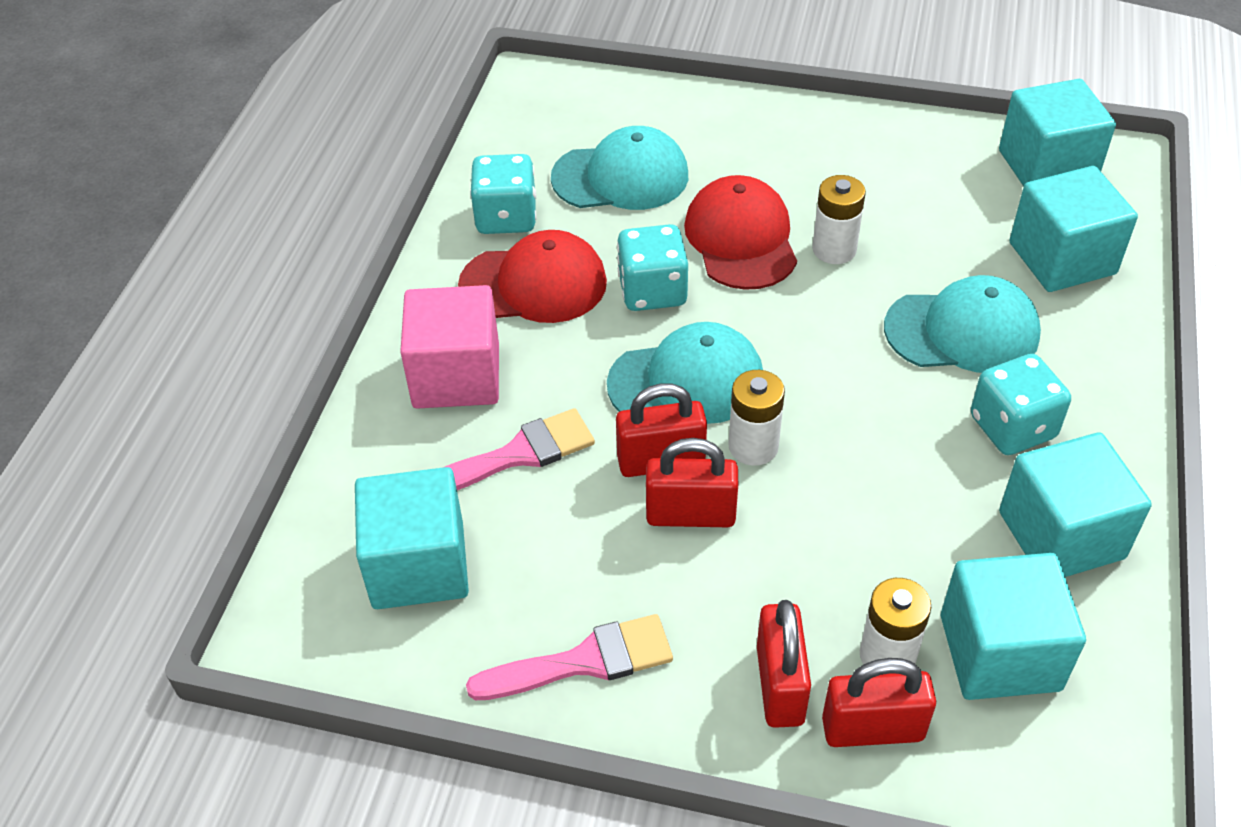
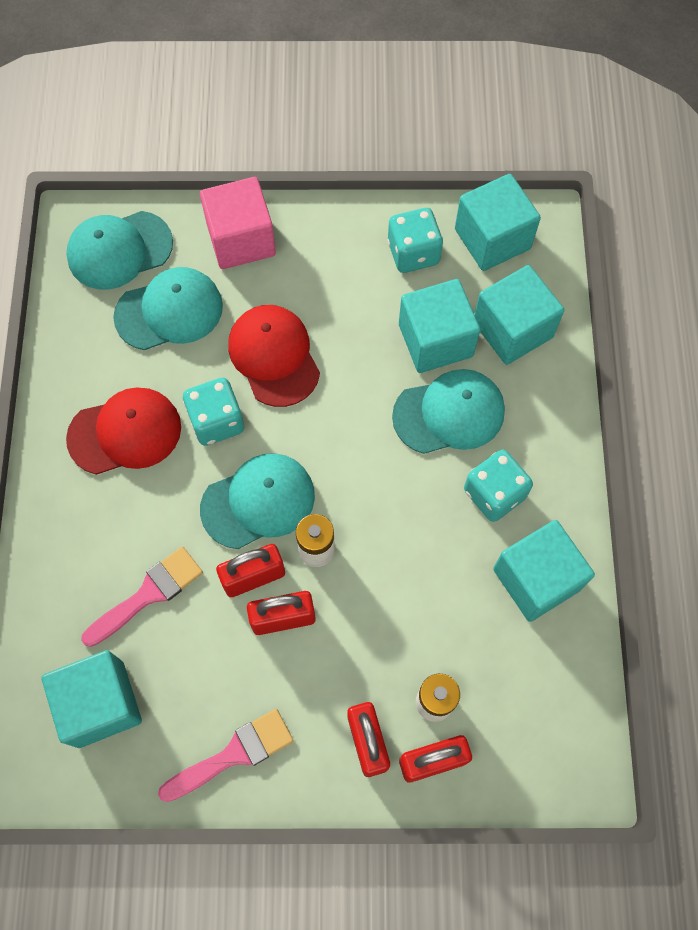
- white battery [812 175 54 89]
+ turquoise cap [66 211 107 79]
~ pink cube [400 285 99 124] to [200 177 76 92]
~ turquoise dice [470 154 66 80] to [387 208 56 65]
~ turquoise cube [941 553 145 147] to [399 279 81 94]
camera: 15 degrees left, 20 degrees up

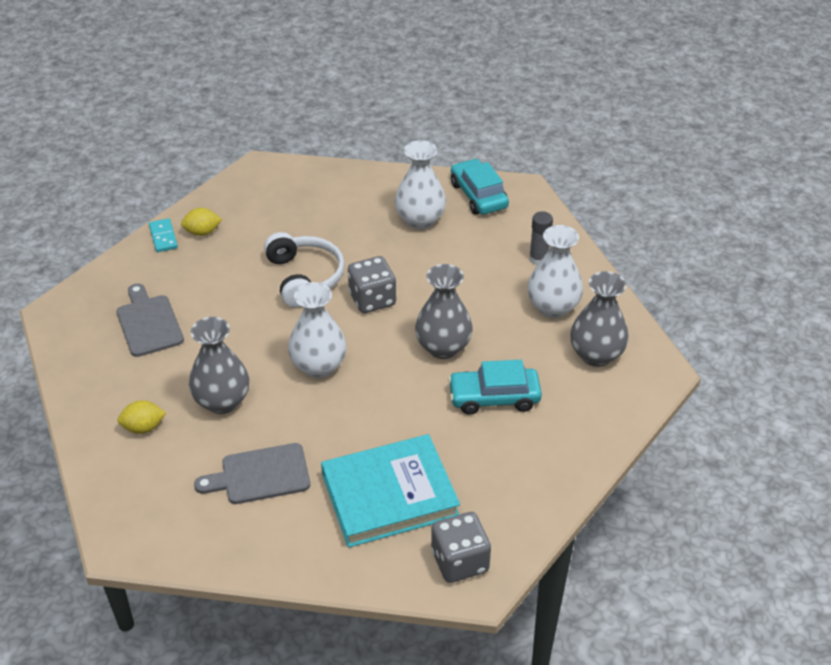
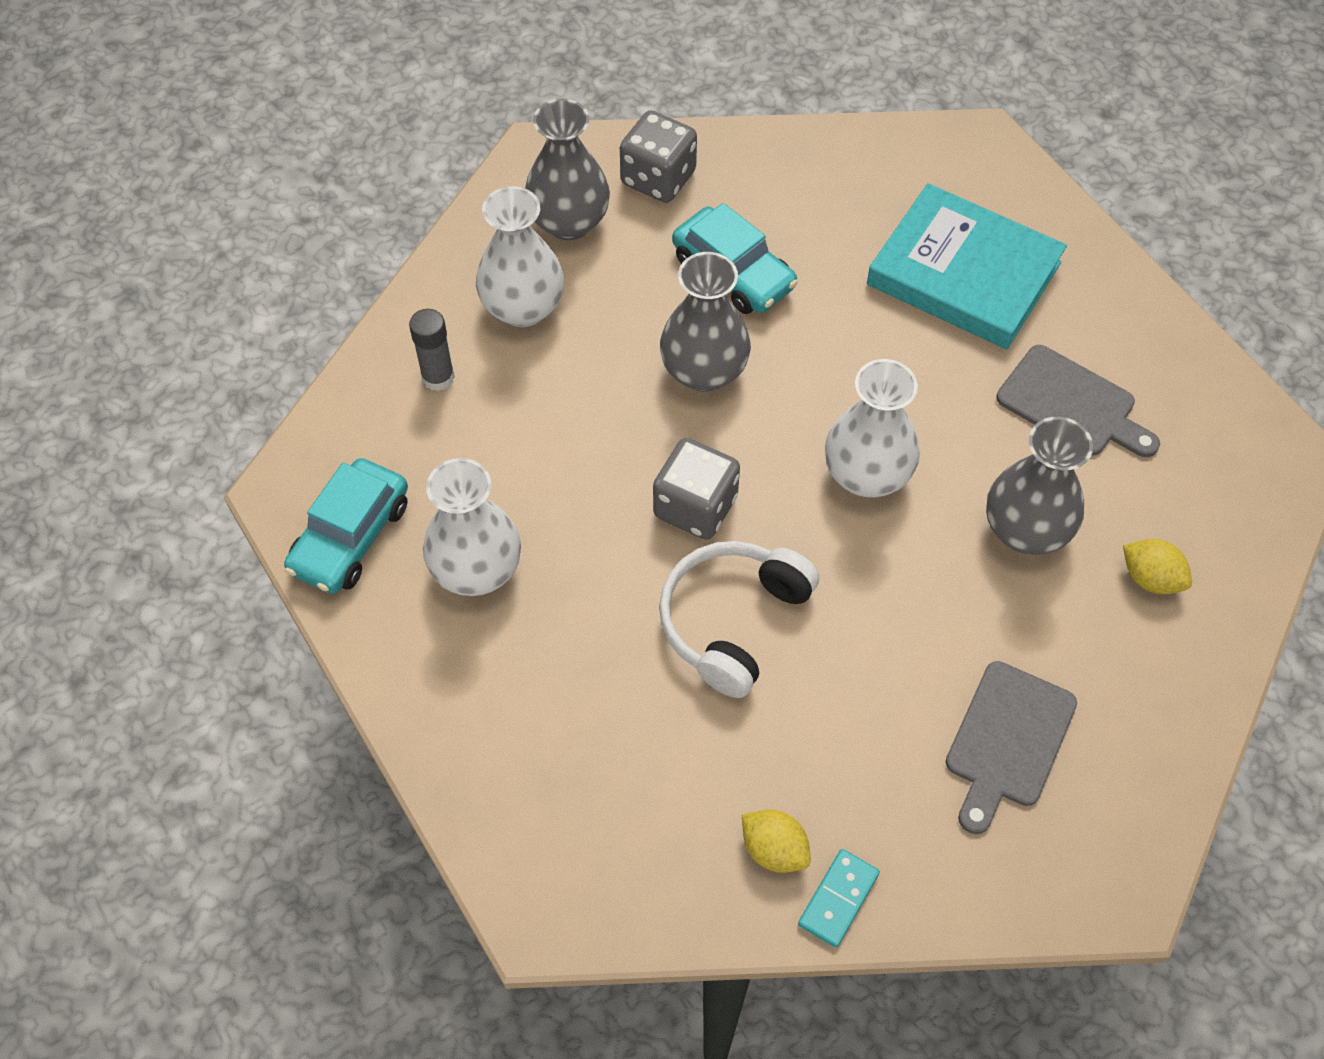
~ grey dice [431 512 60 71] to [620 110 77 93]
camera: 130 degrees left, 15 degrees up

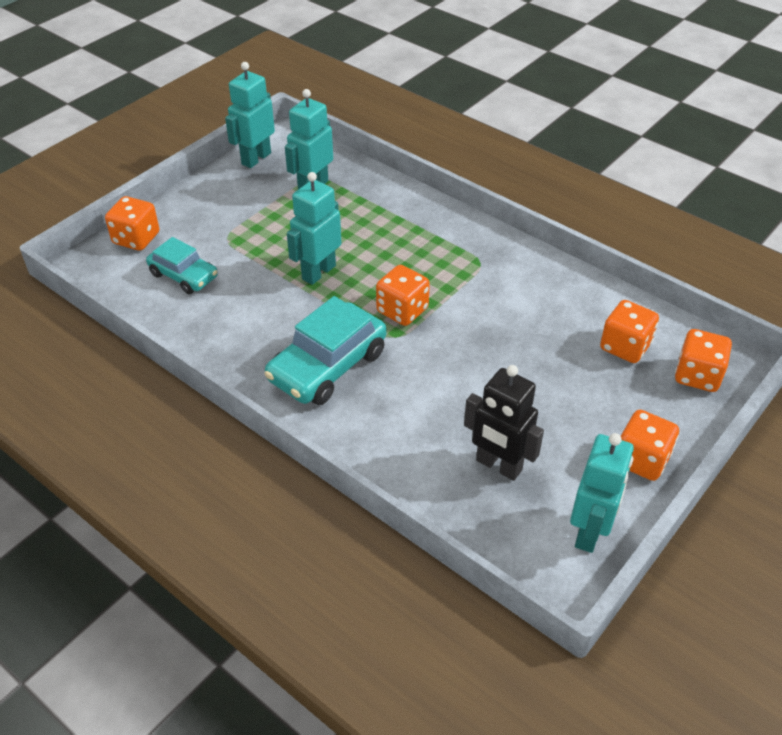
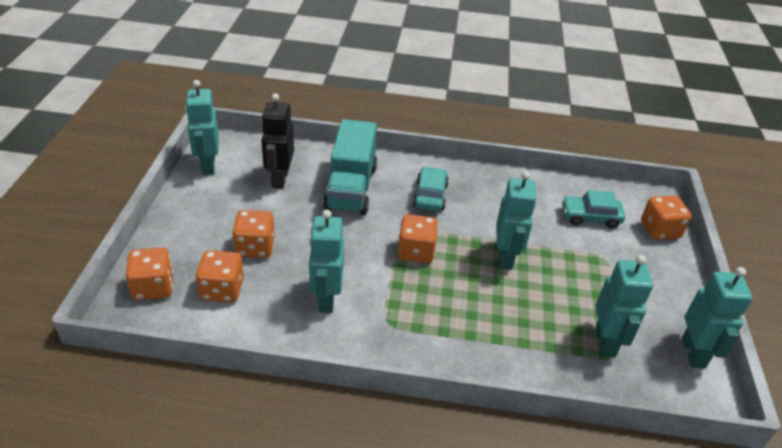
+ turquoise robot [309 210 35 103]
+ turquoise truck [323 119 54 96]
~ orange dice [621 410 58 71] to [232 210 43 48]
~ black robot [464 365 80 116] = [261 93 33 96] 90 degrees counterclockwise
~ turquoise car [264 296 123 109] = [413 166 36 45] x0.62
camera: 145 degrees right, 5 degrees down

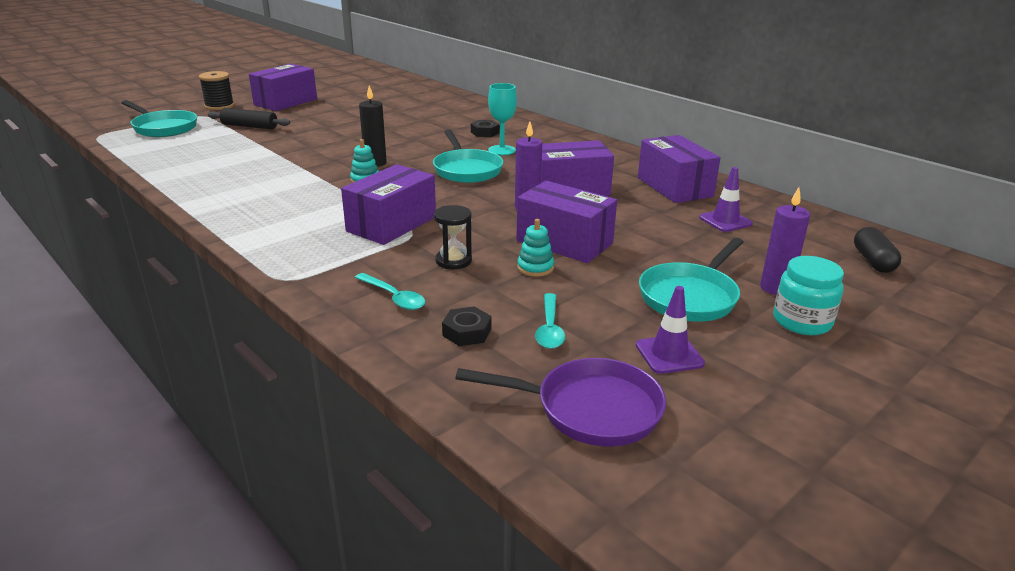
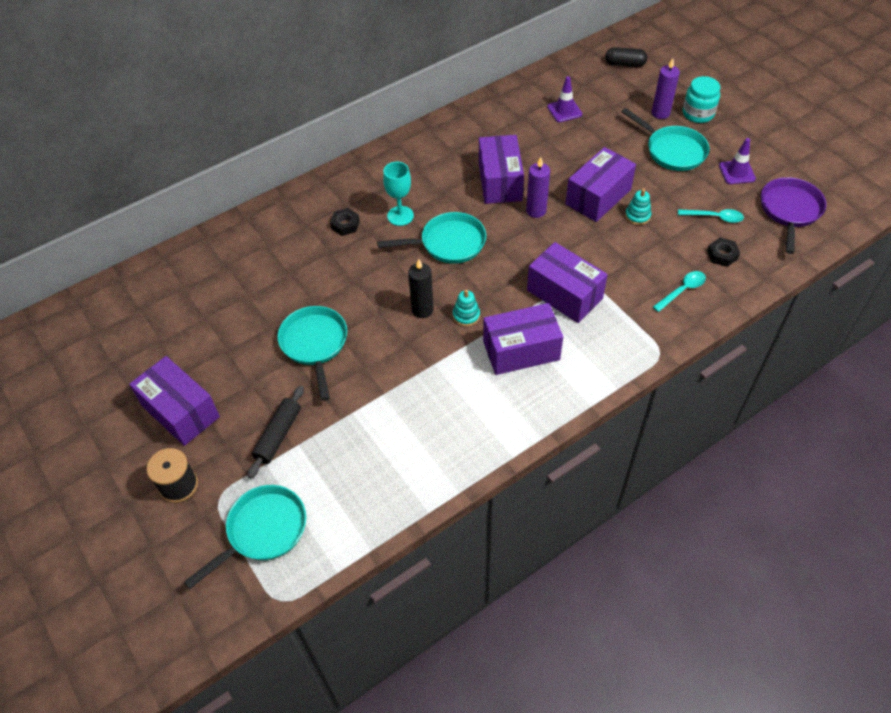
- black hourglass [434 205 38 64]
+ turquoise pan [277 306 70 95]
~ purple box [638 135 82 68] to [483 303 80 72]
camera: 80 degrees left, 25 degrees up

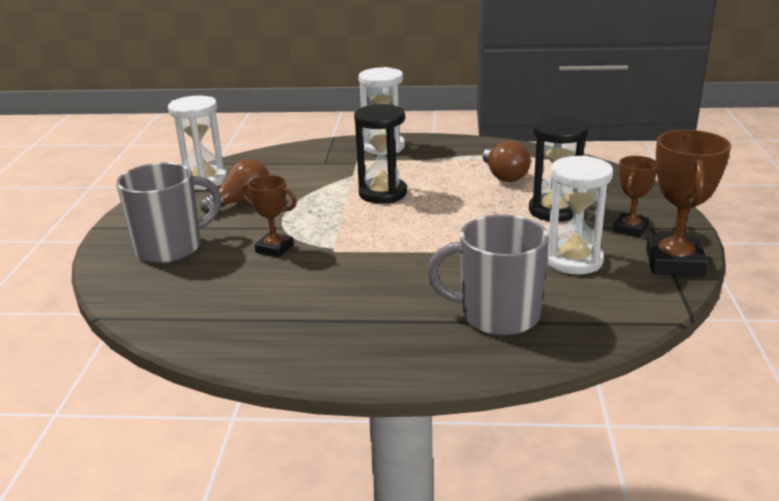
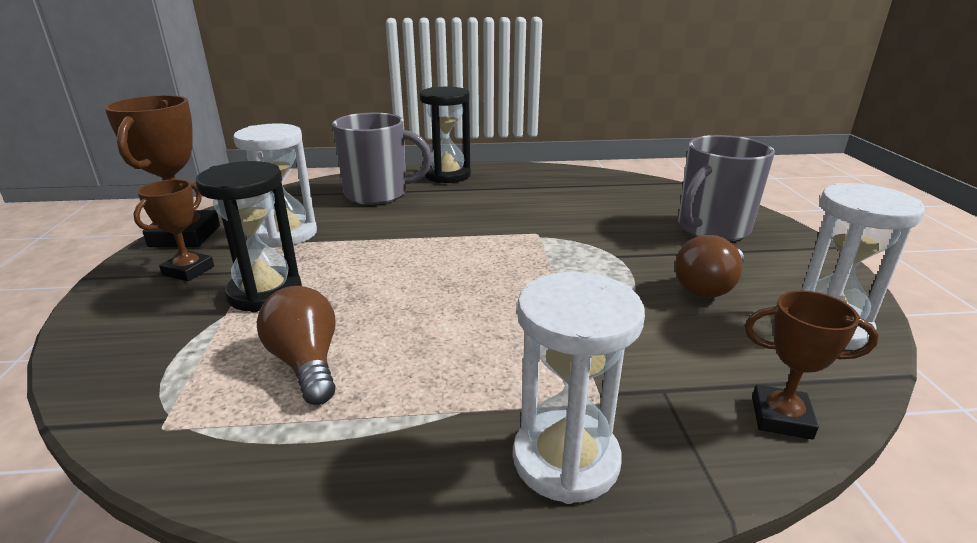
~ brown trophy [241 175 56 82] to [745 290 134 150]
~ black hourglass [354 104 53 100] to [420 87 51 96]
camera: 170 degrees right, 0 degrees up

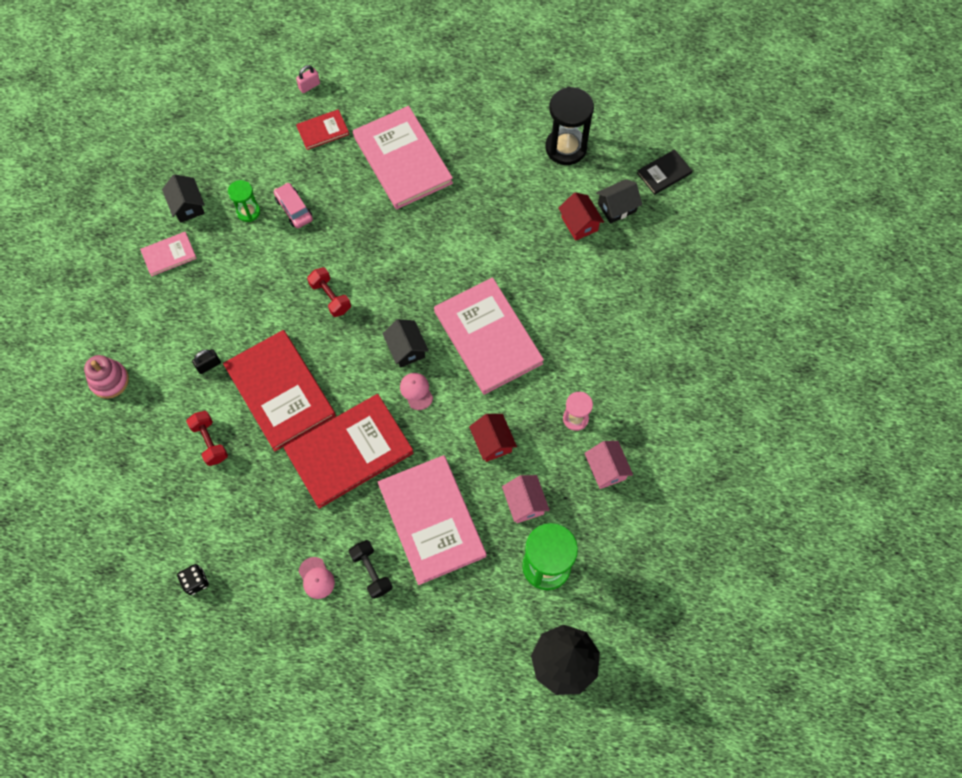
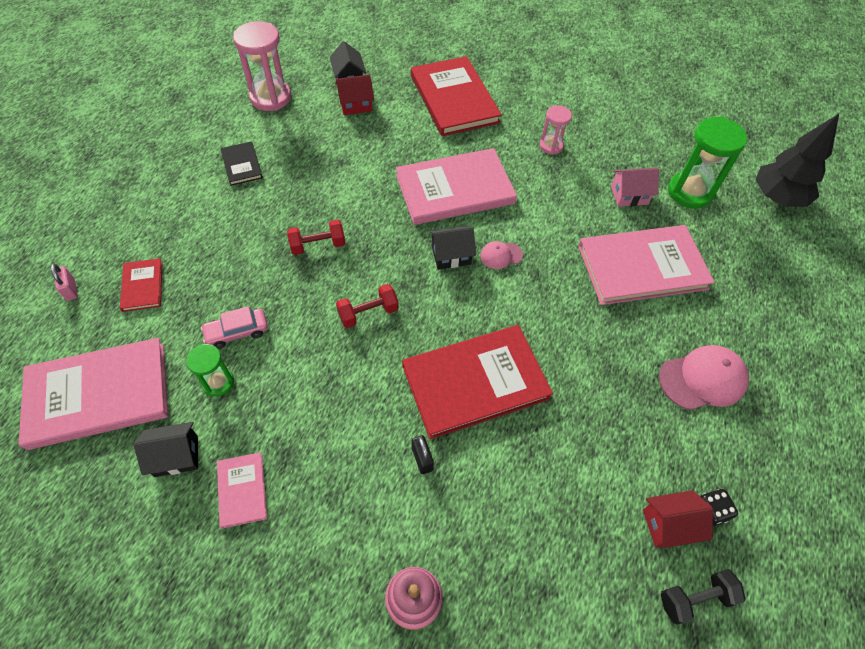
- pink house [585 441 48 48]
~ red dumbbell [186 411 42 55] to [287 220 58 35]
~ red book [284 394 130 115] to [411 56 91 80]
~ black dumbbell [348 540 45 59] to [661 569 84 56]
~ pink book [353 106 100 103] to [19 338 149 112]
~ red house [469 414 48 48] to [643 490 70 58]
~ black book [637 149 55 46] to [220 141 43 45]
~ black hourglass [546 87 48 78] to pink hourglass [233 21 58 90]
~ pink cap [299 557 36 42] = [659 345 90 65] x1.86
camera: 80 degrees left, 10 degrees down

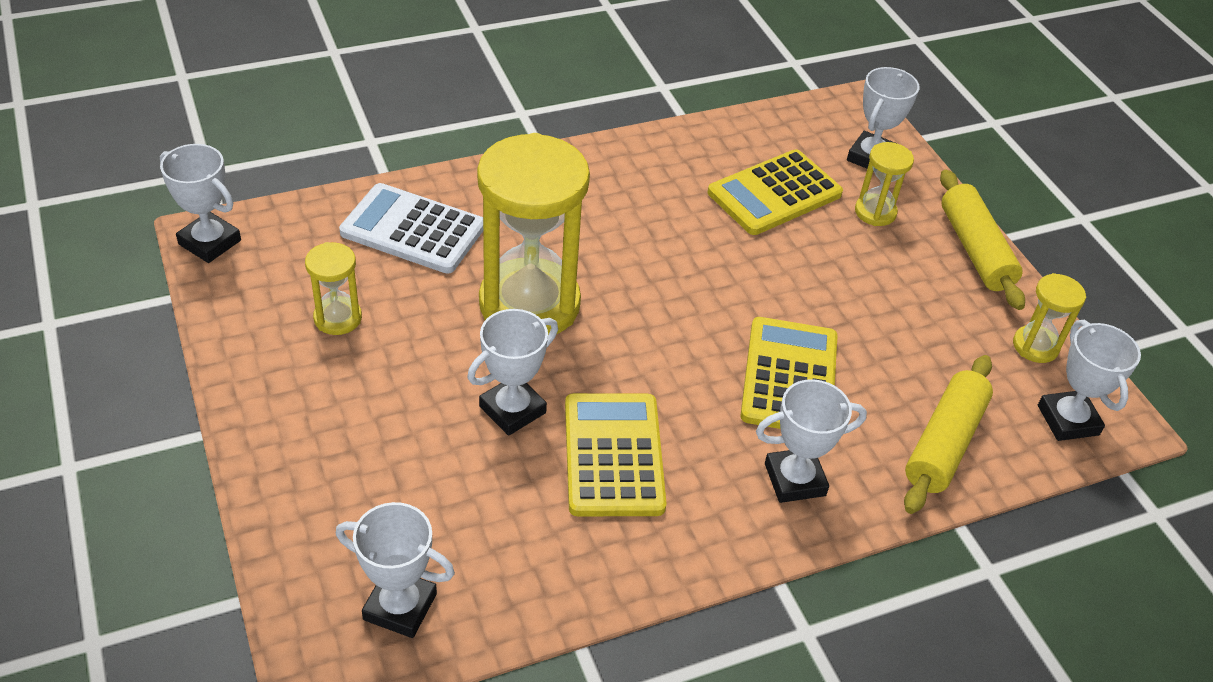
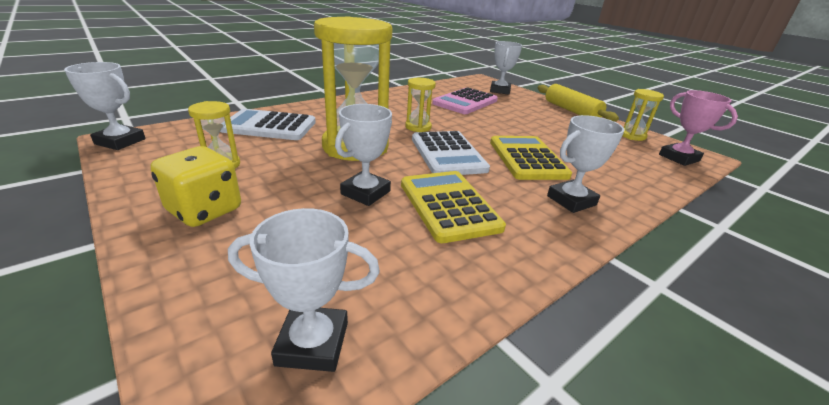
- yellow rolling pin [904 355 89 159]
+ yellow dice [151 146 90 81]
+ white calculator [412 131 78 44]
~ yellow hourglass [855 142 59 84] to [405 78 31 54]
~ yellow calculator [708 149 135 86] to pink calculator [432 87 66 27]
~ white trophy [1038 319 103 122] to pink trophy [659 90 79 76]
camera: 15 degrees left, 15 degrees down

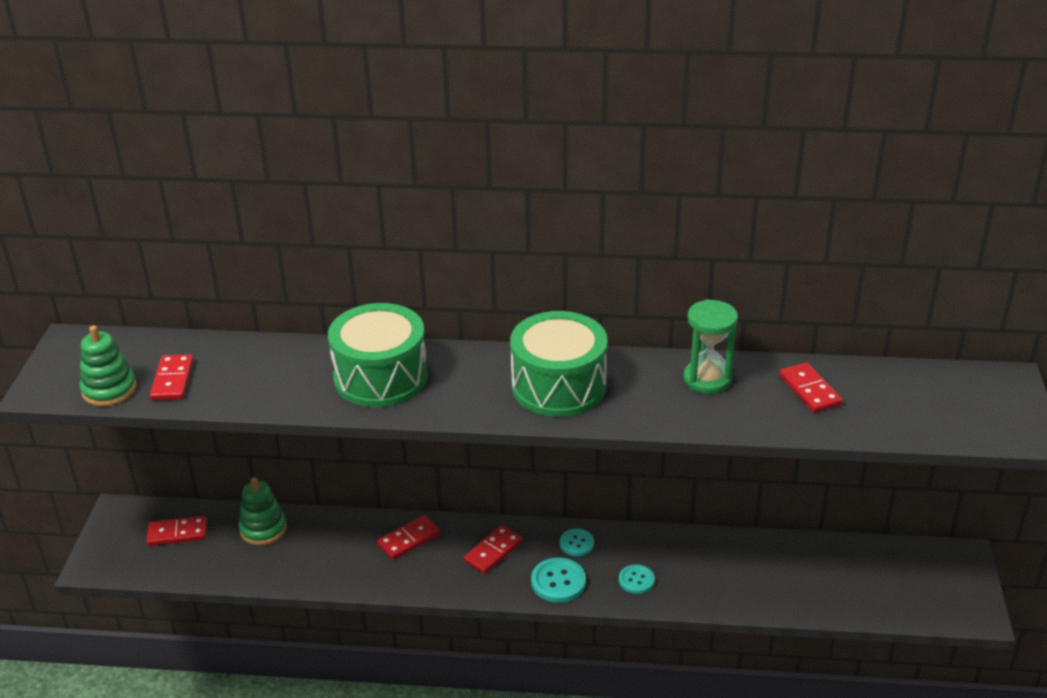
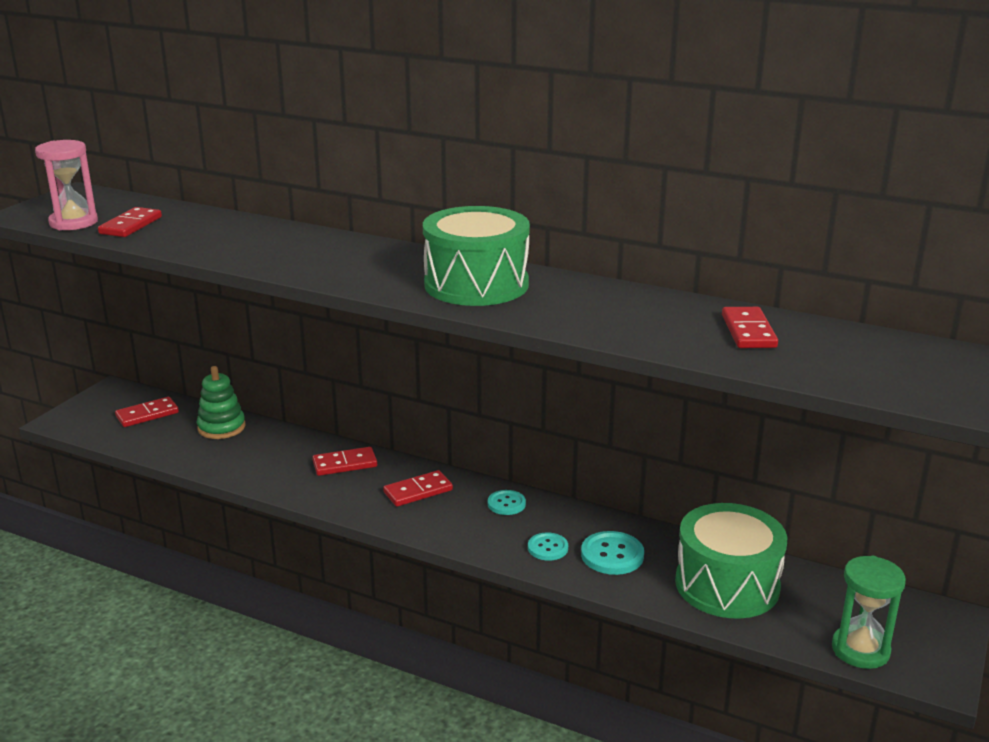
~ green drum [328 303 100 104] to [675 503 112 116]
~ turquoise button [531 557 55 46] to [581 531 63 44]
~ green hourglass [683 299 55 95] to [832 556 74 113]
~ green stacking toy [80 326 57 81] to pink hourglass [35 140 63 90]
~ red domino [146 516 61 30] = [115 397 64 30] 45 degrees counterclockwise
camera: 20 degrees right, 10 degrees down

